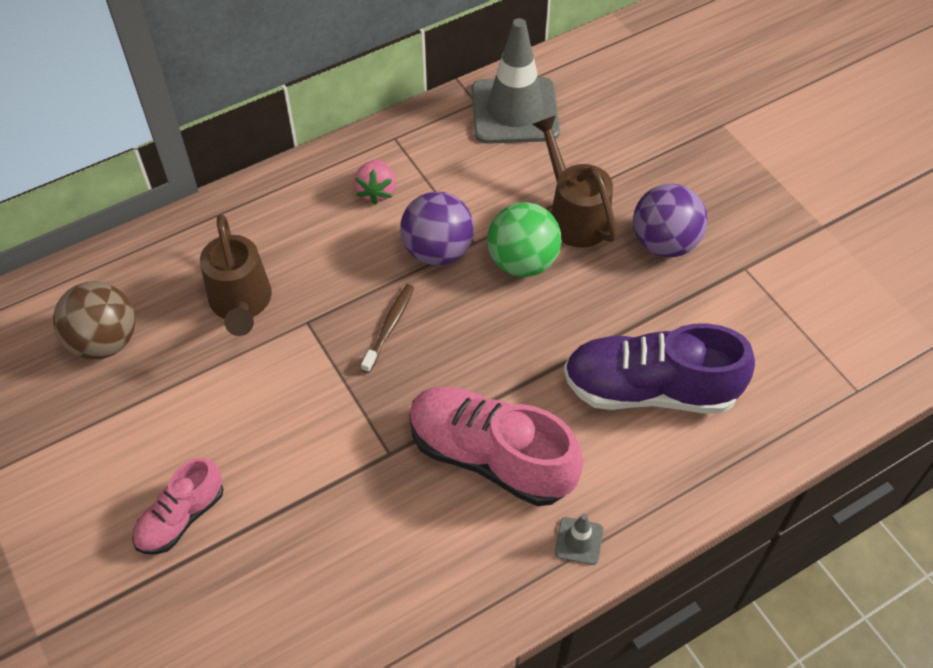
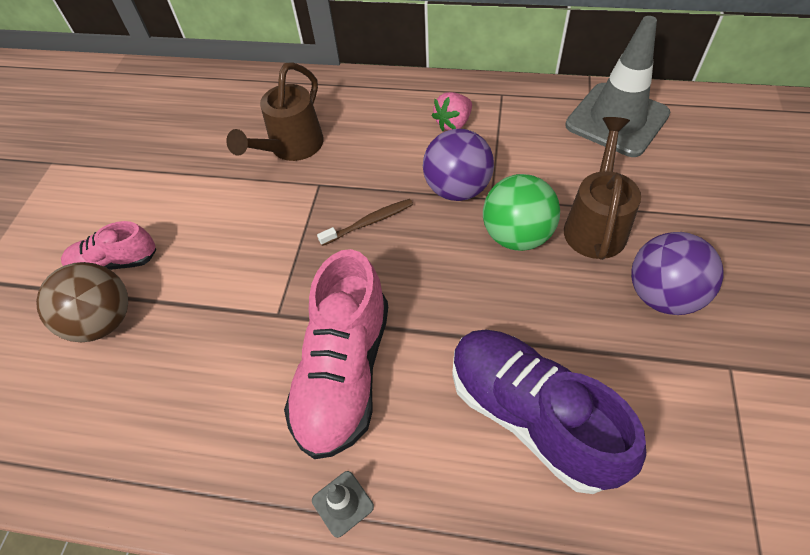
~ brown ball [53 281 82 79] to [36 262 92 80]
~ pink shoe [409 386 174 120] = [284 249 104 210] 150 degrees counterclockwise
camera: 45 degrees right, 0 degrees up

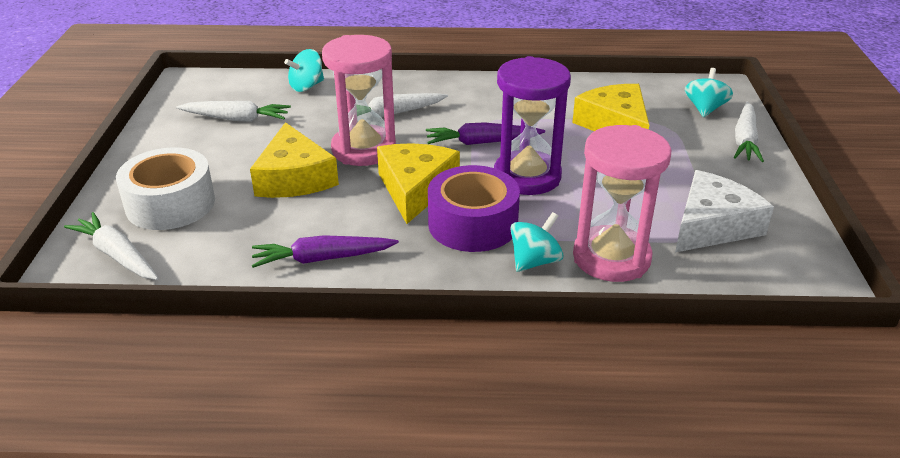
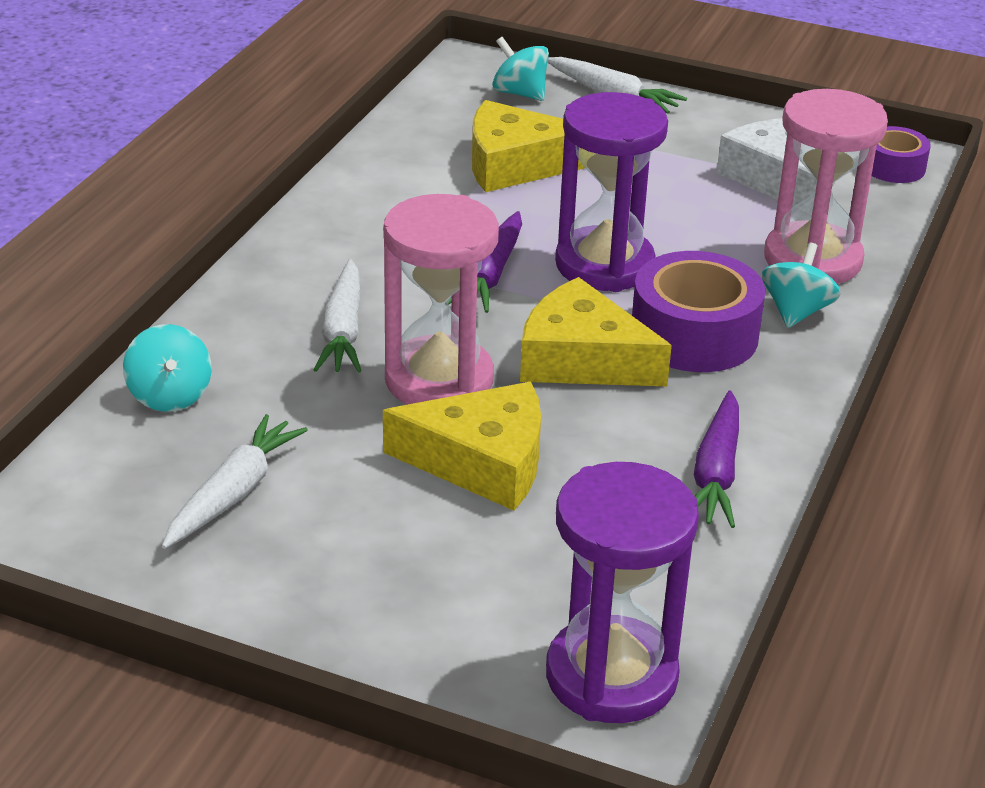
- white tape [116 147 99 83]
+ purple tape [871 126 60 57]
~ white carrot [64 212 95 68] to purple hourglass [546 462 153 261]
~ turquoise spinning top [510 212 53 60] = [762 242 79 86] 45 degrees clockwise
camera: 70 degrees left, 0 degrees up

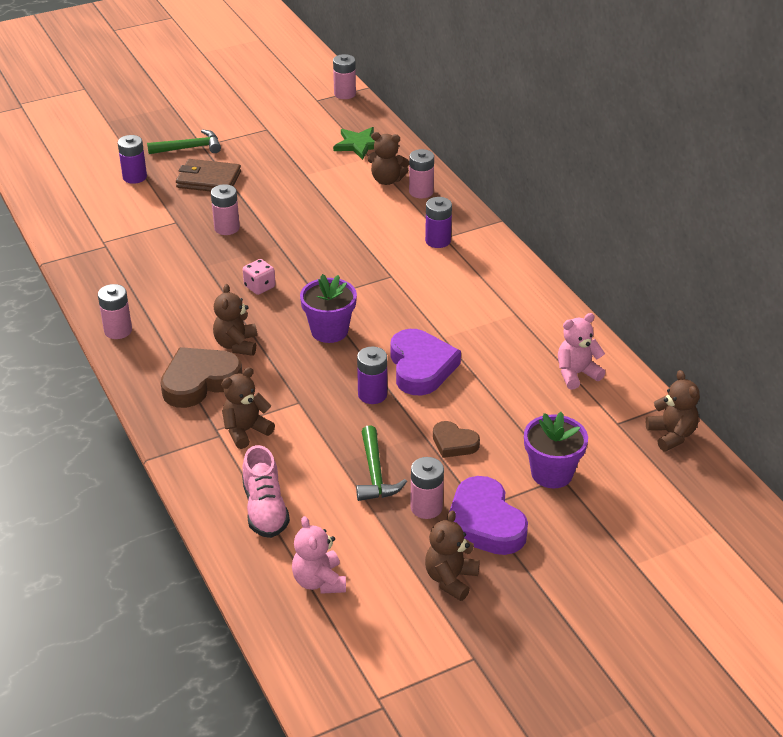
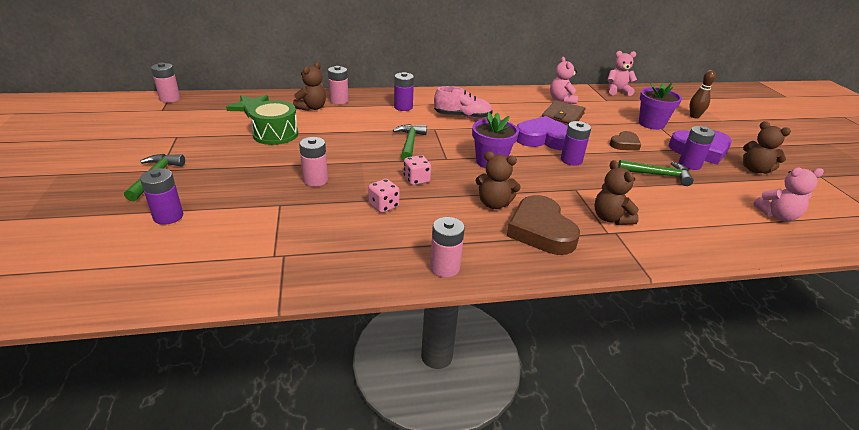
+ green drum [249 100 49 45]
+ pink dice [368 179 32 34]
+ green hammer [393 124 34 37]
+ brown bowling pin [690 70 26 49]
~ brown wallet [176 159 65 33] to [542 100 43 26]
~ pink shoe [242 445 48 93] to [434 86 59 33]
~ pink battery [410 457 34 62] to purple battery [679 126 36 44]
~ brown teddy bear [646 370 54 81] to pink teddy bear [607 51 30 45]
camera: 75 degrees left, 5 degrees down

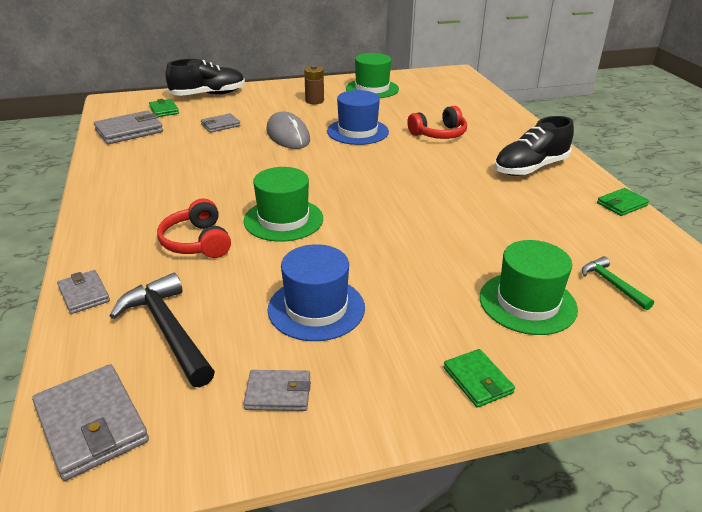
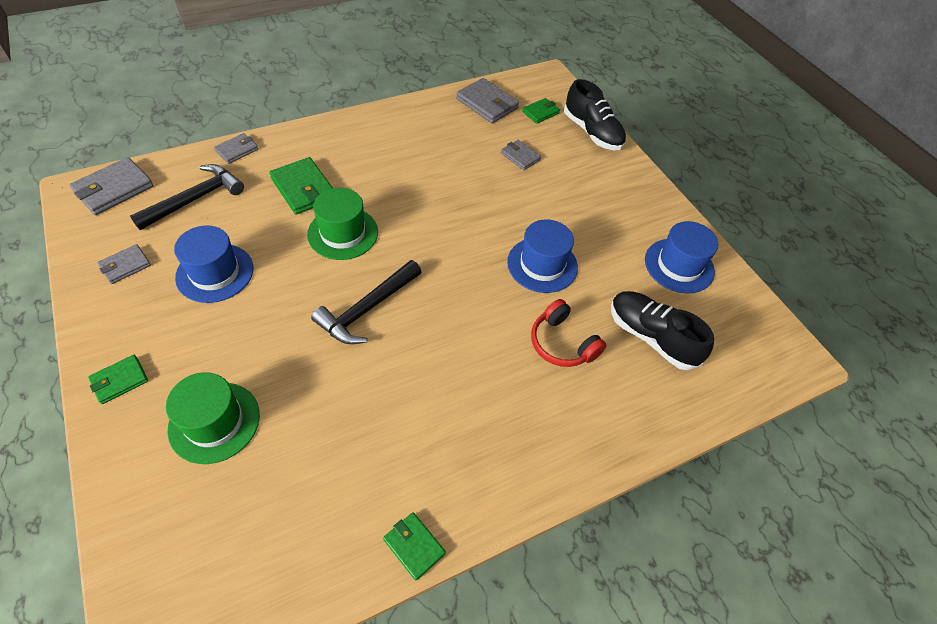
- grey mouse [266 111 44 38]
- brown battery [304 65 20 39]
- green hammer [582 256 72 54]
+ black hammer [311 260 110 84]
~ black shoe [494 116 80 60] to [611 291 103 79]
~ red headphones [157 198 74 60] to green wallet [269 157 64 58]
~ green hat [346 53 53 45] to blue hat [645 221 73 73]
~ grey wallet [244 370 67 41] = [97 244 54 40] 60 degrees clockwise
camera: 75 degrees right, 20 degrees up

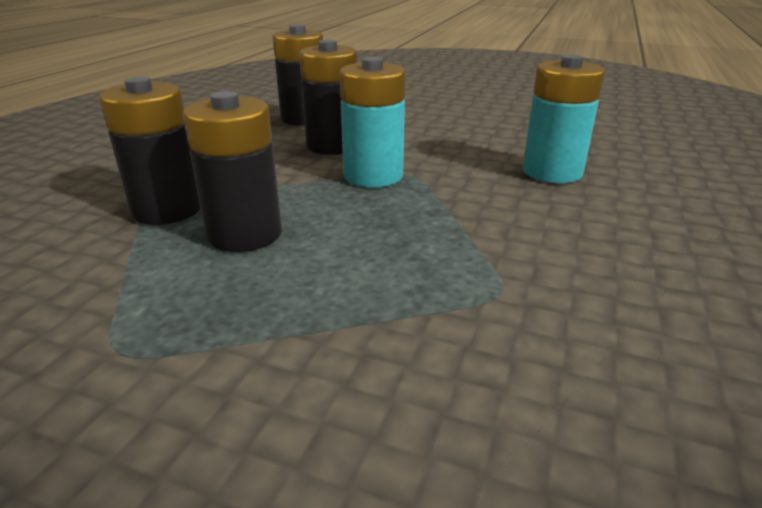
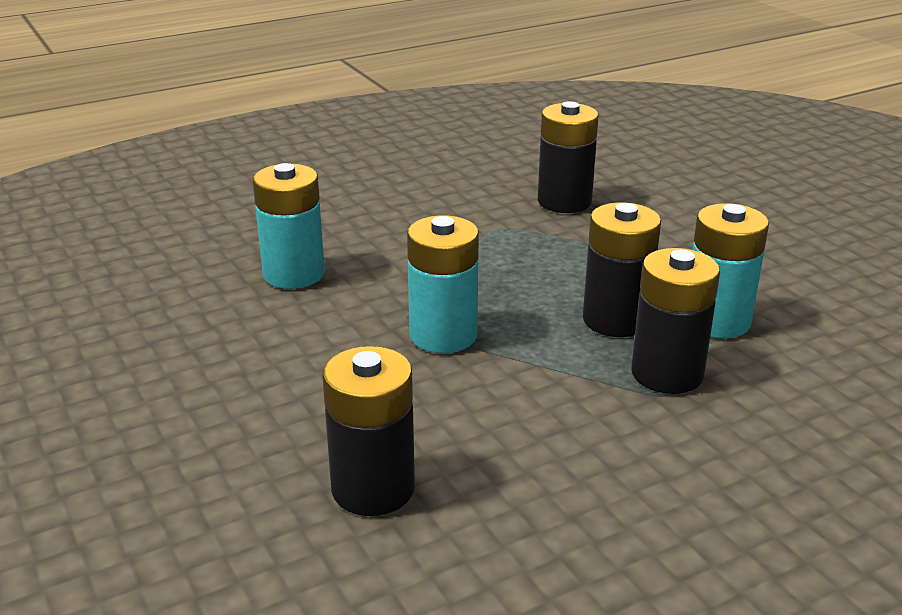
+ turquoise battery [693 203 76 135]
~ black battery [299 40 58 115] to [538 101 61 112]
camera: 140 degrees left, 0 degrees up

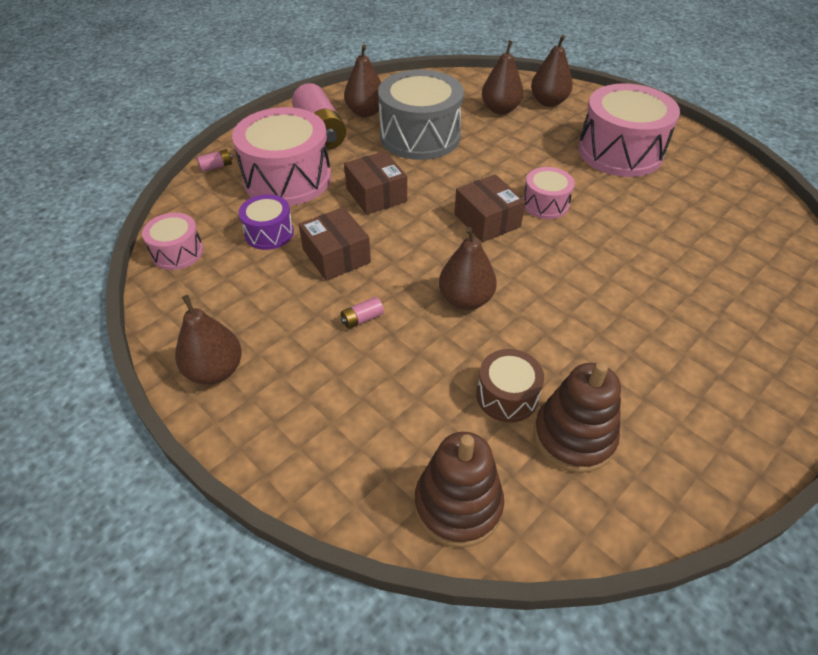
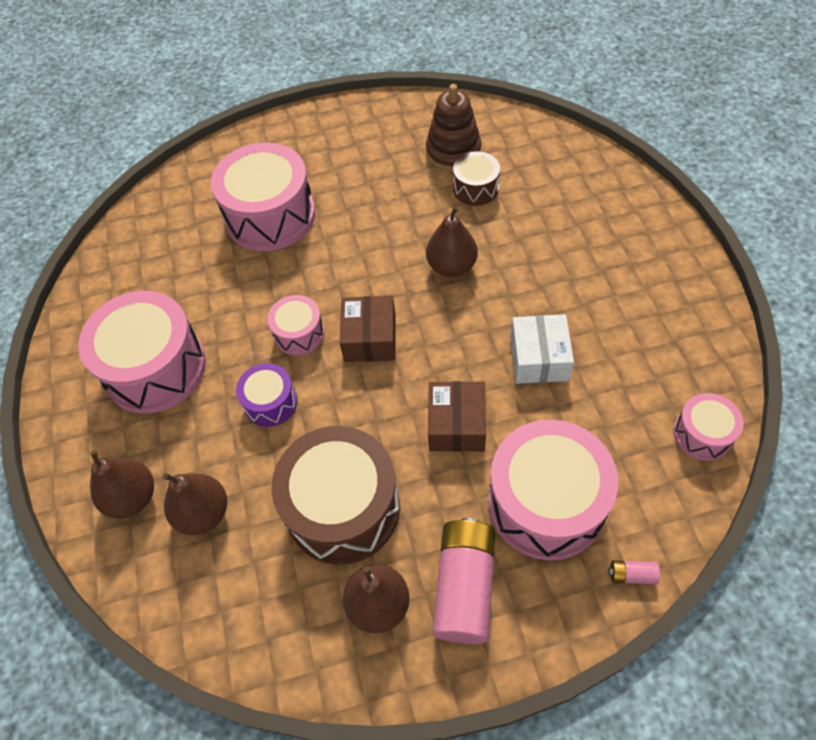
- brown pear [175 295 67 90]
- pink battery [341 297 43 32]
- brown stacking toy [414 432 90 116]
+ pink drum [211 143 104 108]
~ purple drum [239 194 55 56] to [236 363 61 64]
~ brown box [299 207 72 74] to white box [511 314 63 70]
~ grey drum [378 70 86 90] to brown drum [271 426 129 139]
camera: 145 degrees left, 10 degrees up

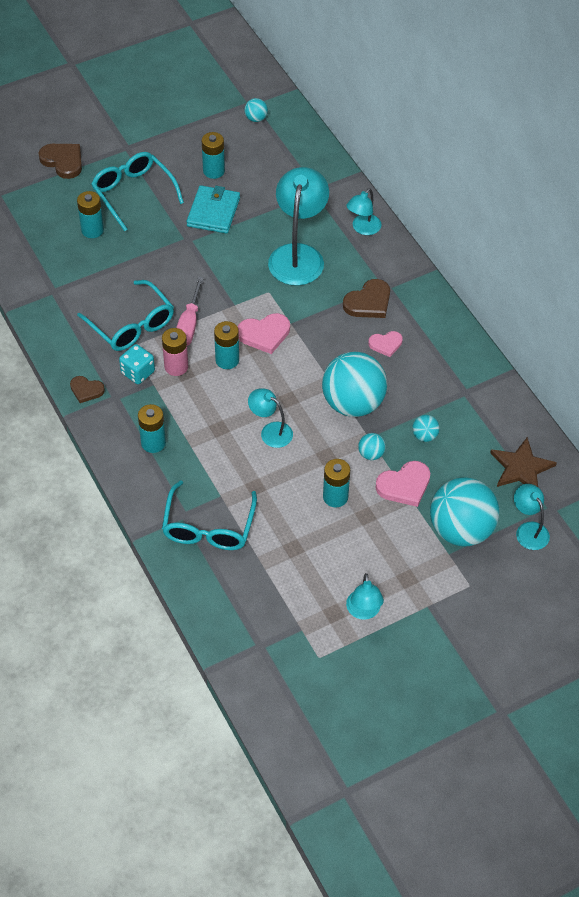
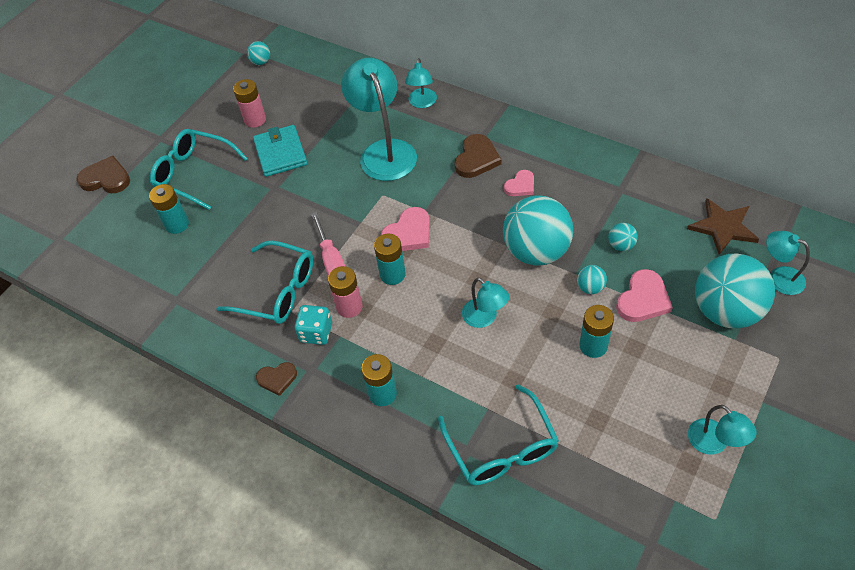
~ turquoise battery [202 132 23 47] to pink battery [233 79 33 49]
~ turquoise lamp [248 389 45 59] = [462 278 47 50] 135 degrees counterclockwise
camera: 25 degrees left, 0 degrees up

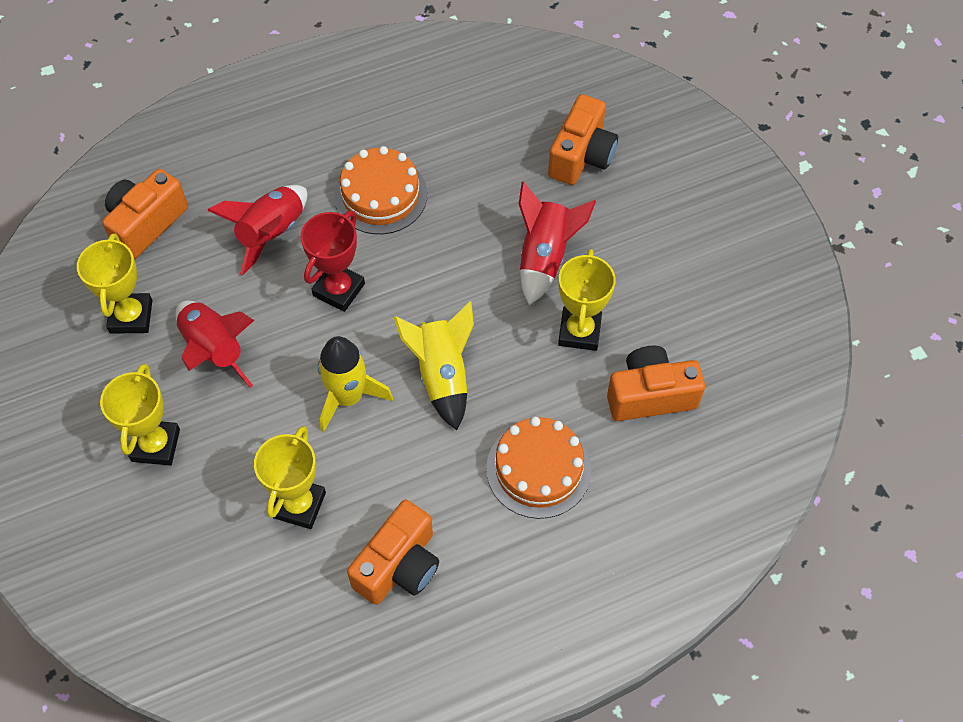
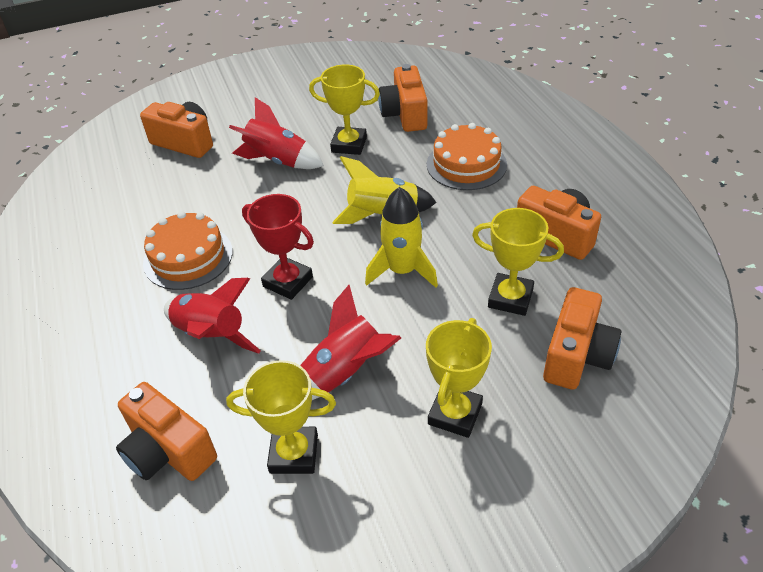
+ orange camera [543 287 78 103]
~ yellow trophy [100 364 80 101] = [426 318 66 120] 75 degrees counterclockwise
camera: 85 degrees left, 15 degrees down

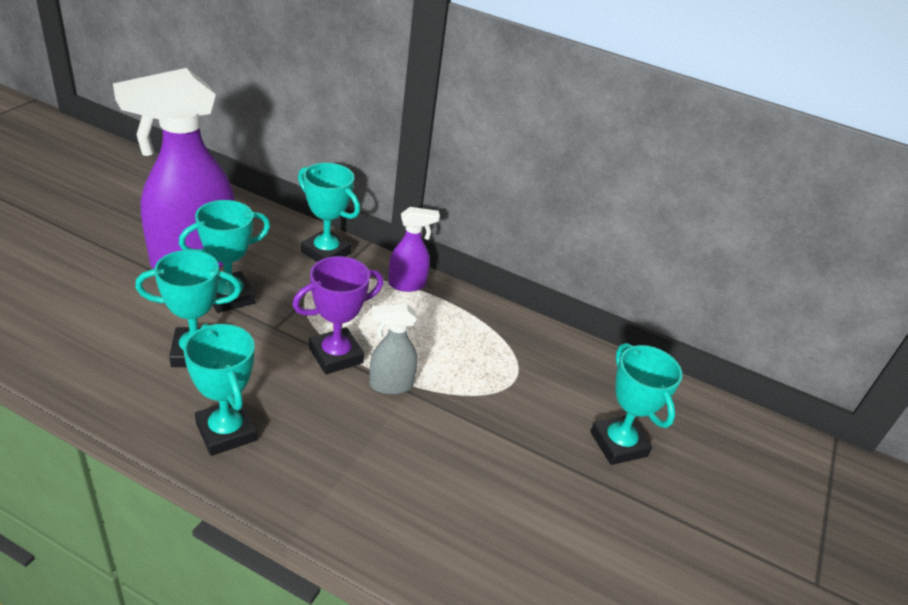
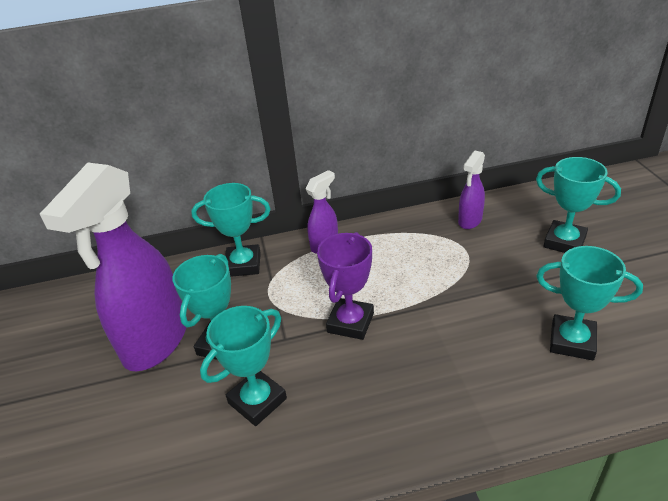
- grey spray bottle [369 304 48 90]
+ purple spray bottle [458 151 27 78]
~ turquoise trophy [183 323 74 133] to [536 246 107 114]
camera: 30 degrees left, 0 degrees up

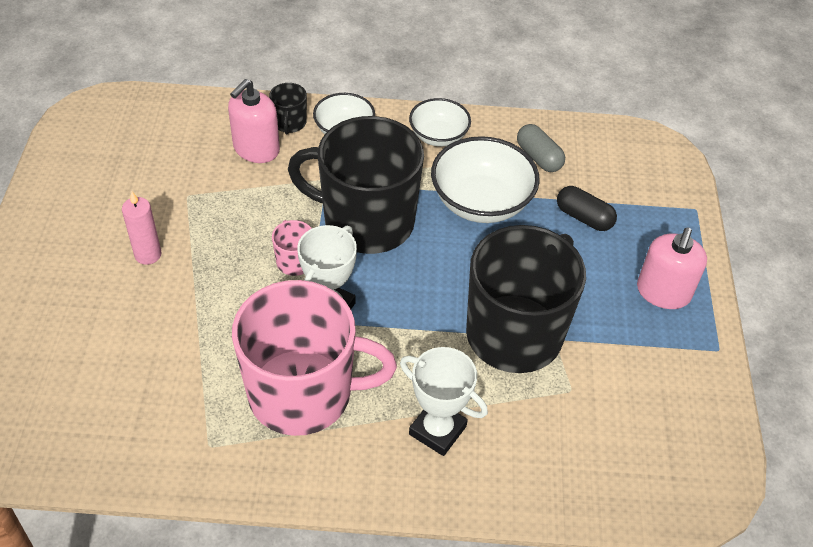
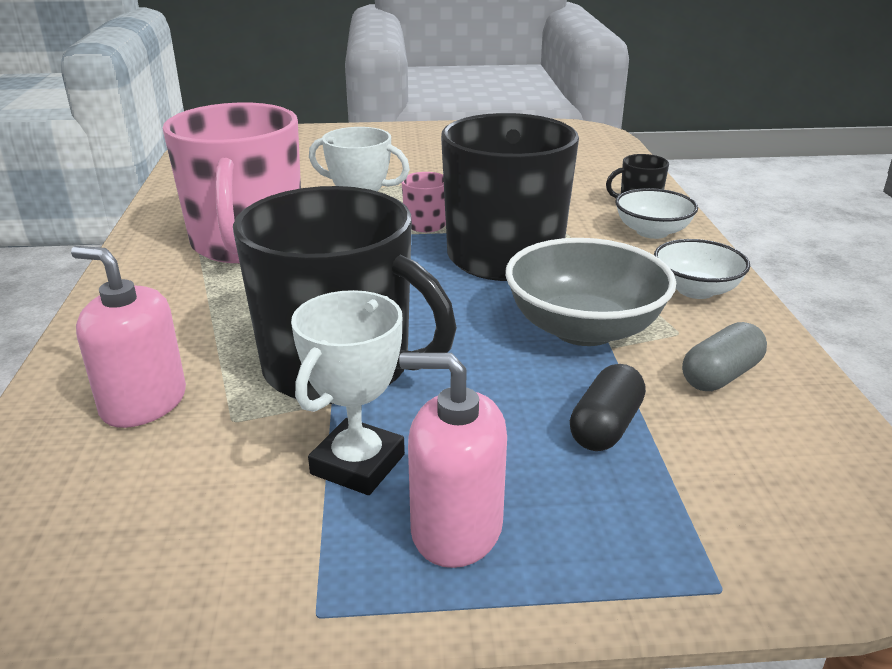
- pink candle [122 192 40 73]
~ pink soap dispenser [228 79 52 84] to [71 246 115 182]
~ white trophy [400 347 88 109] to [291 290 114 205]
~ white bowl [431 136 109 87] to grey bowl [505 238 171 108]
camera: 85 degrees right, 20 degrees down

